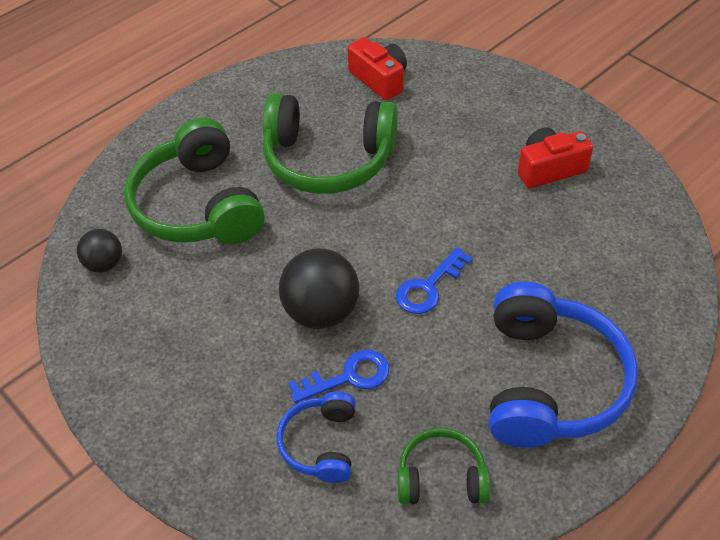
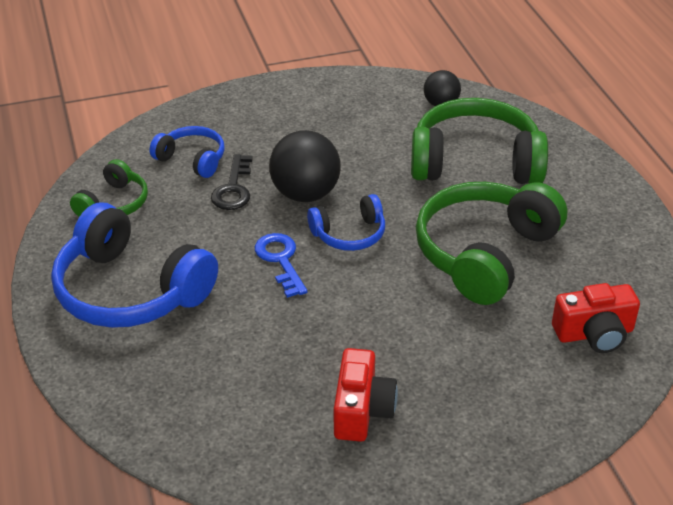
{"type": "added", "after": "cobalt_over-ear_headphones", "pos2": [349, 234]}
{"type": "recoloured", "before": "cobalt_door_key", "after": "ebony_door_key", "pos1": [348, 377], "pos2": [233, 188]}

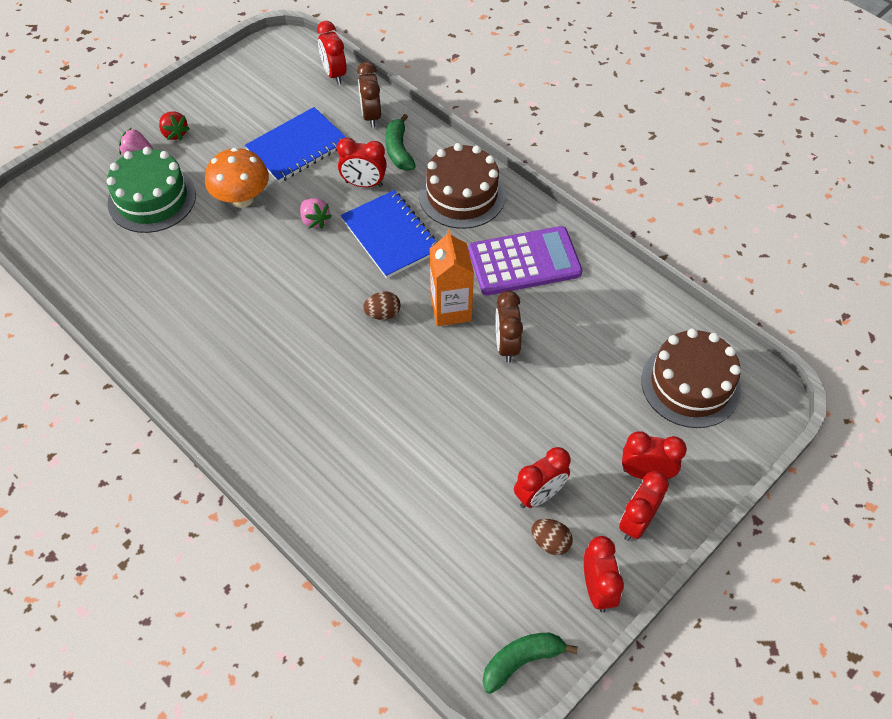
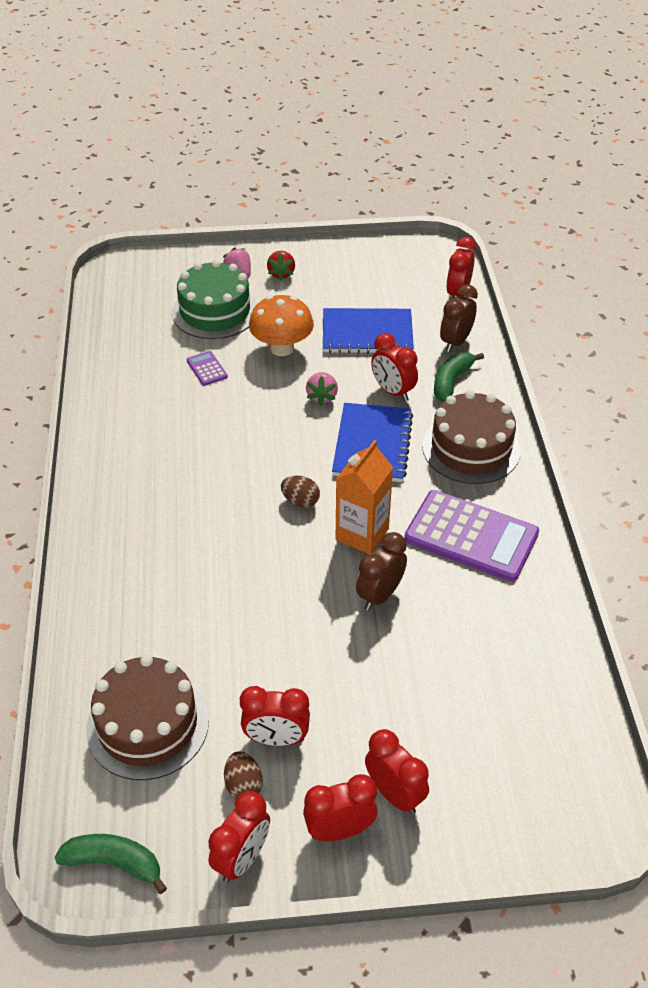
{"type": "added", "after": "violet_adding_machine", "pos2": [206, 369]}
{"type": "moved", "before": "dark_brown_layer_cake", "pos1": [690, 384], "pos2": [148, 724]}

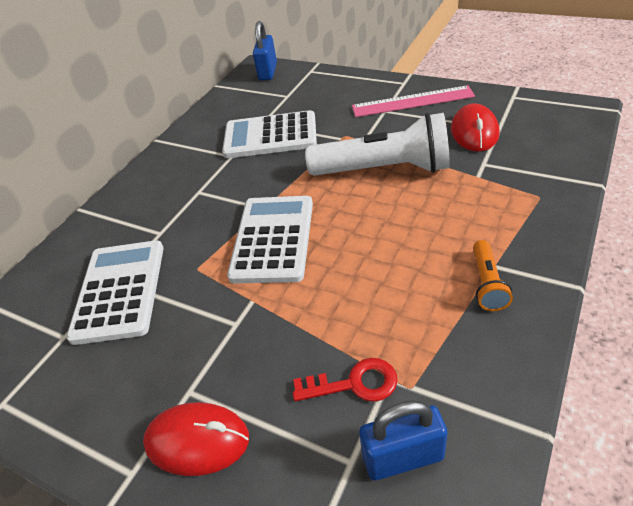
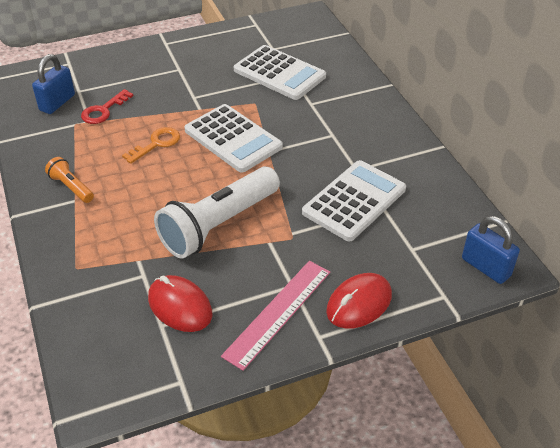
{"type": "added", "after": "orange-coloured_door_key", "pos2": [156, 144]}
{"type": "moved", "before": "scarlet_computer_mouse", "pos1": [197, 441], "pos2": [359, 303]}

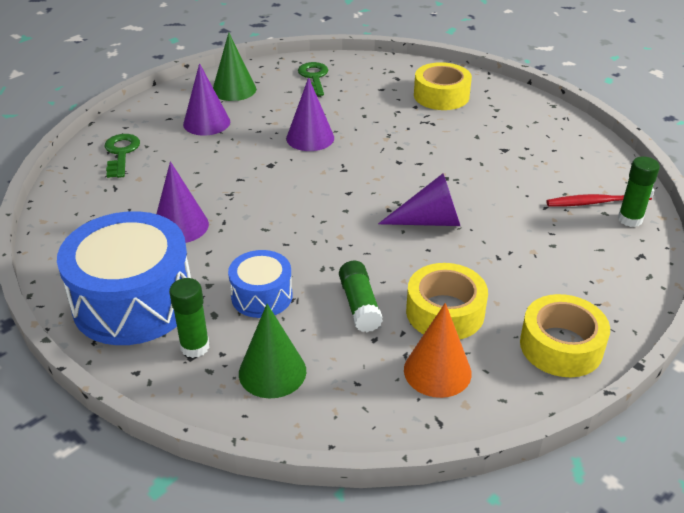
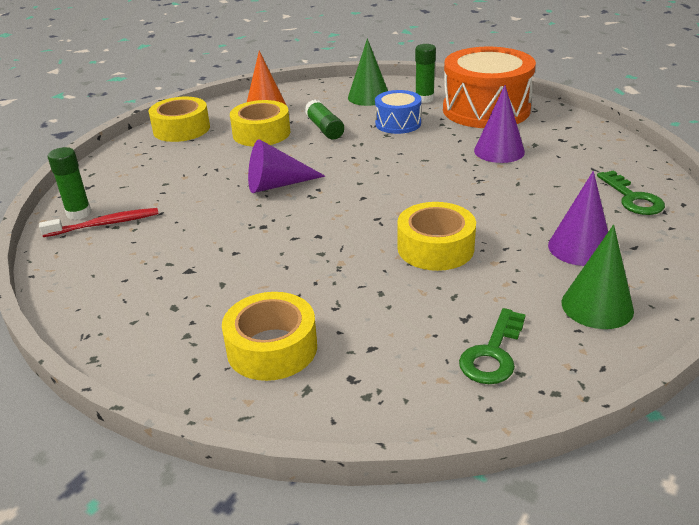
{"type": "replaced", "before": "violet_solid_cone", "after": "yellow_sticky_tape", "pos1": [310, 138], "pos2": [435, 248]}
{"type": "recoloured", "before": "cobalt_snare_drum", "after": "orange-coloured_snare_drum", "pos1": [133, 302], "pos2": [486, 110]}
{"type": "turned", "before": "leaf-green_door_key", "pos1": [314, 78], "pos2": [493, 353], "turn": 45}

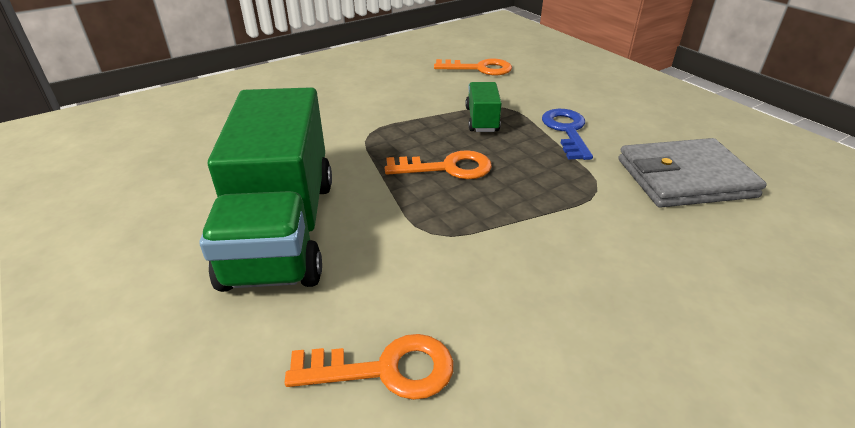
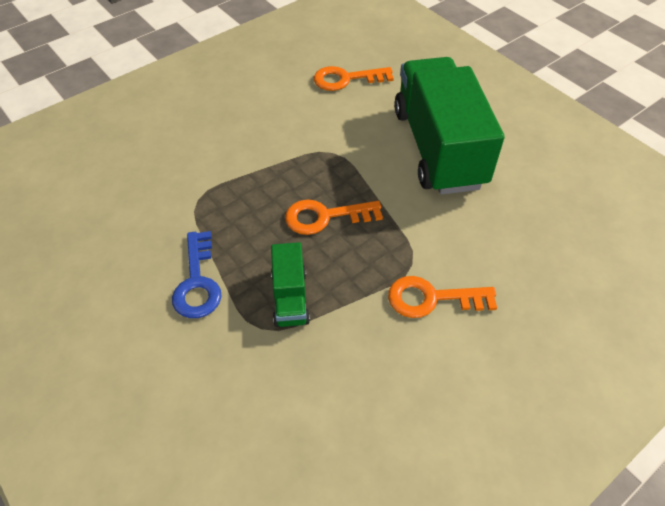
{"type": "removed", "before": "grey_billfold", "pos1": [685, 178]}
{"type": "moved", "before": "orange-coloured_door_key", "pos1": [479, 68], "pos2": [432, 298]}

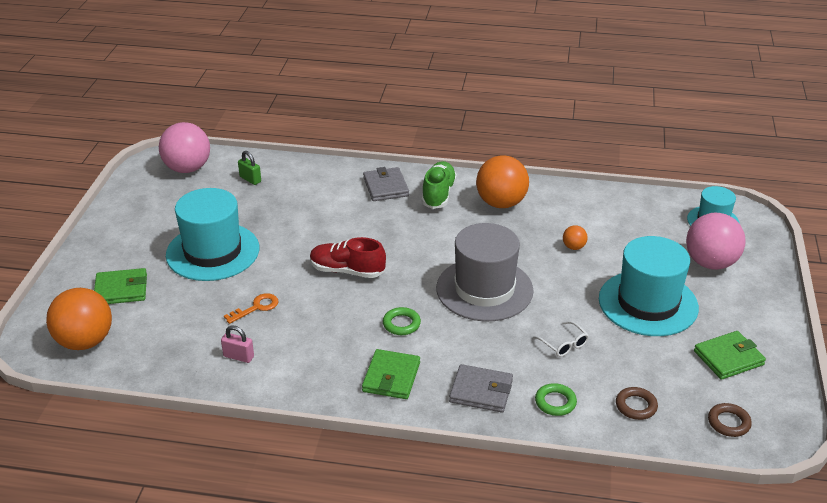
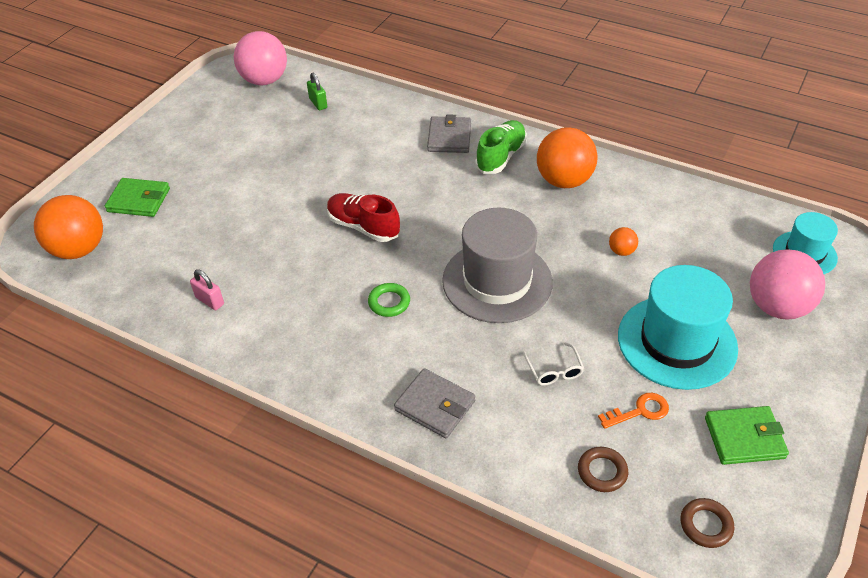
{"type": "removed", "before": "turquoise_hat", "pos1": [213, 252]}
{"type": "removed", "before": "leaf-green_billfold", "pos1": [391, 377]}
{"type": "removed", "before": "leaf-green_torus", "pos1": [555, 402]}
{"type": "moved", "before": "orange-coloured_door_key", "pos1": [256, 307], "pos2": [639, 411]}

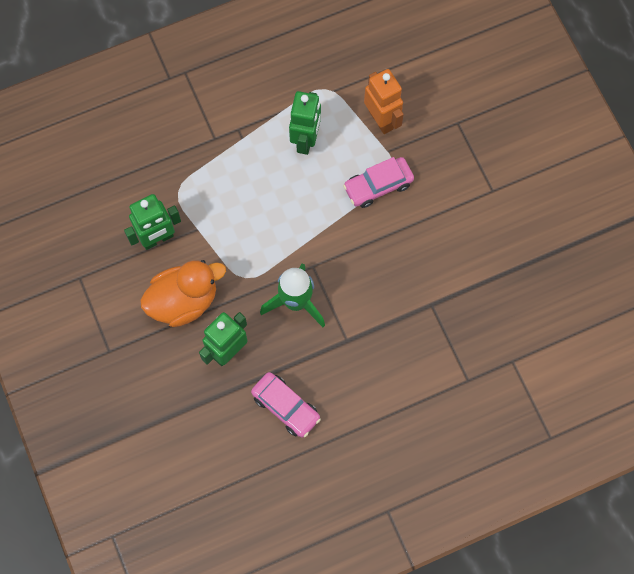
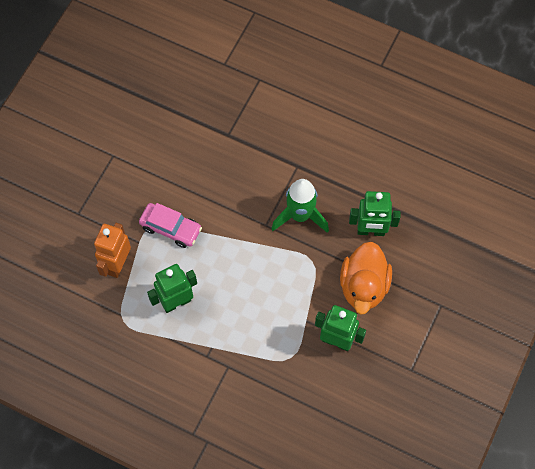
{"type": "removed", "before": "rose-pink_toy_car", "pos1": [286, 407]}
{"type": "turned", "before": "orange-coloured_toy_duck", "pos1": [184, 301], "pos2": [363, 286], "turn": -105}

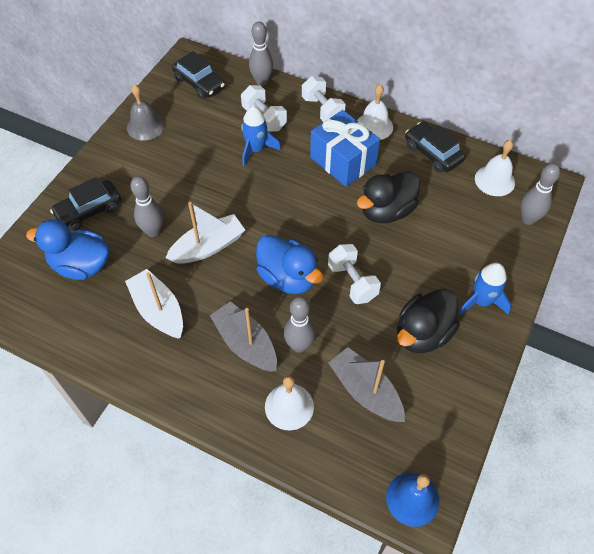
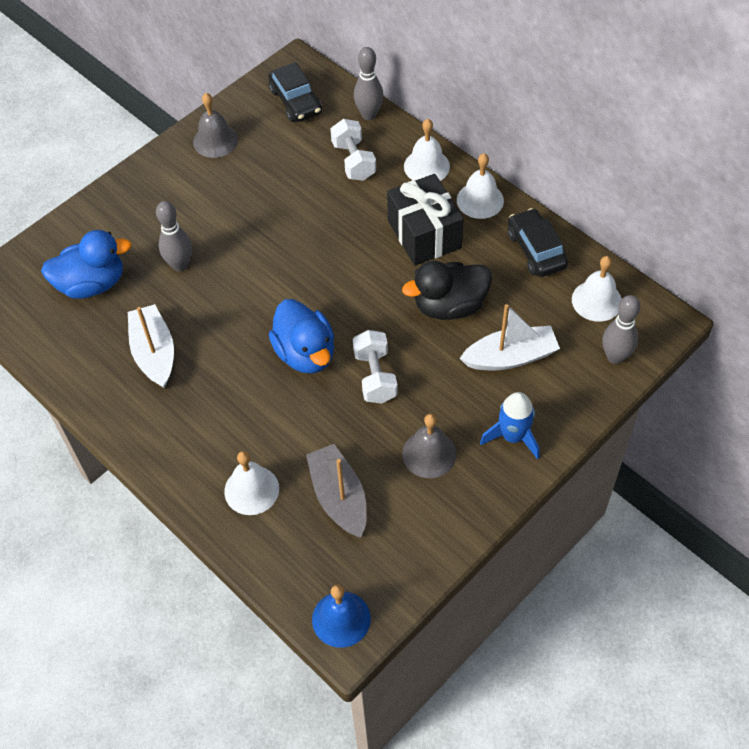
{"type": "removed", "before": "ebony_toy_car", "pos1": [89, 210]}
{"type": "removed", "before": "grey_toy_boat", "pos1": [245, 343]}
{"type": "removed", "before": "cobalt_rocket", "pos1": [256, 149]}
{"type": "removed", "before": "grey_skittle", "pos1": [299, 345]}
{"type": "moved", "before": "white_toy_boat", "pos1": [208, 247], "pos2": [510, 357]}
{"type": "replaced", "before": "white_dumbbell", "after": "white_hand_bell", "pos1": [322, 110], "pos2": [426, 166]}
{"type": "replaced", "before": "ebony_toy_duck", "after": "grey_hand_bell", "pos1": [423, 333], "pos2": [429, 454]}
{"type": "recoloured", "before": "cobalt_present", "after": "ebony_present", "pos1": [343, 161], "pos2": [424, 234]}
{"type": "turned", "before": "cobalt_toy_duck", "pos1": [81, 265], "pos2": [92, 284], "turn": 135}

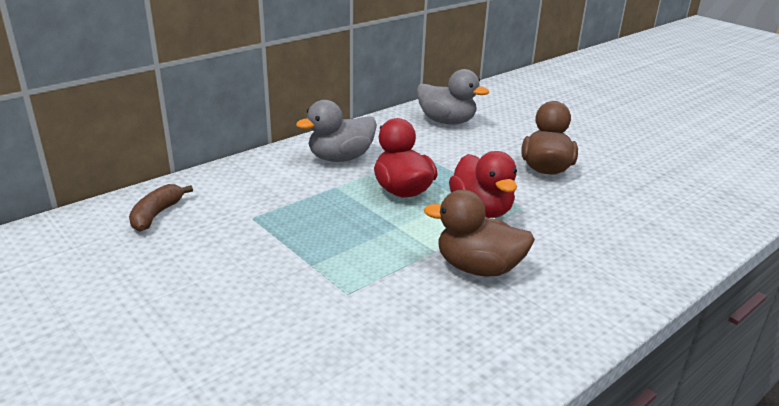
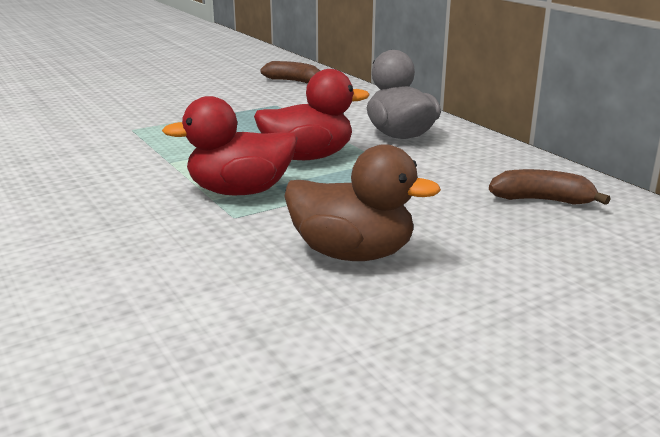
{"type": "removed", "before": "dark_brown_toy_duck", "pos1": [478, 268]}
{"type": "replaced", "before": "grey_toy_duck", "after": "dark_brown_toy_banana", "pos1": [446, 121], "pos2": [542, 200]}

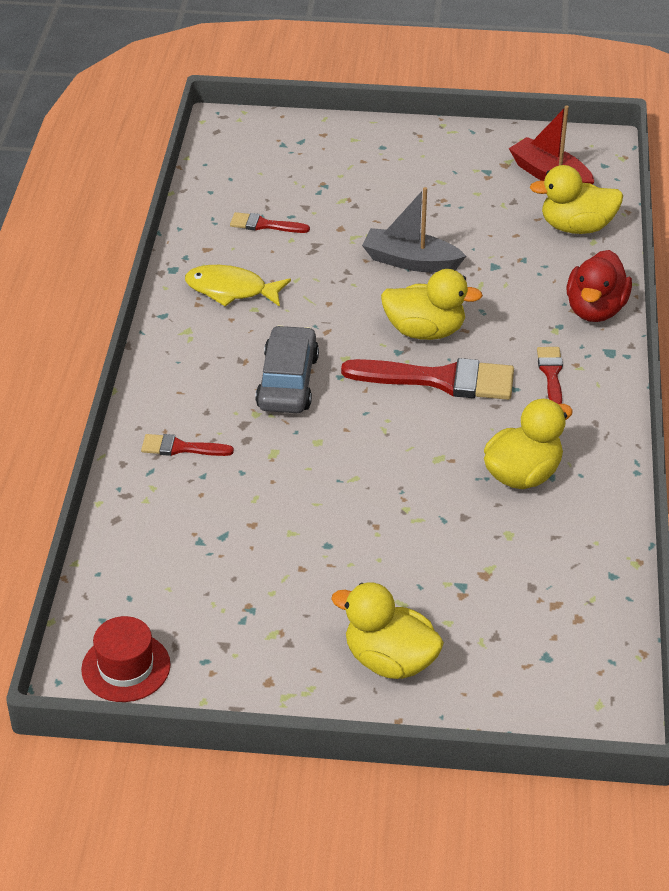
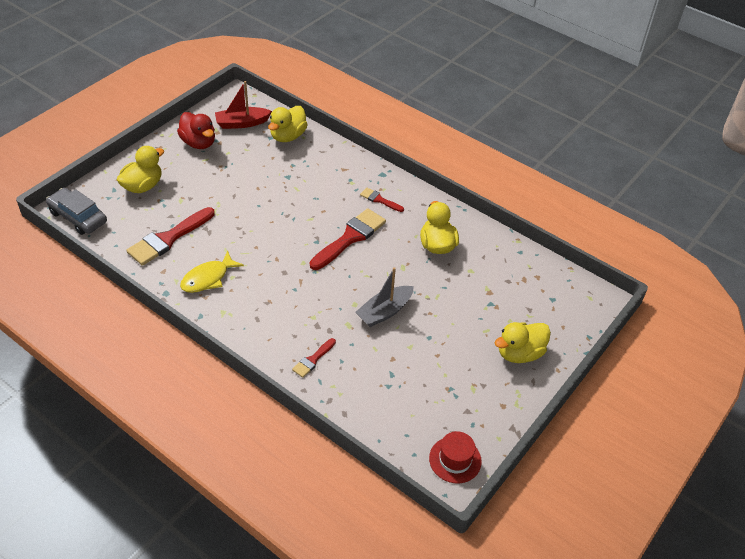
{"type": "moved", "before": "grey_toy_car", "pos1": [288, 382], "pos2": [78, 217]}
{"type": "moved", "before": "grey_toy_boat", "pos1": [410, 261], "pos2": [384, 312]}
{"type": "moved", "before": "yellow_toy_duck", "pos1": [425, 331], "pos2": [143, 186]}
{"type": "moved", "before": "scarlet_toy_duck", "pos1": [595, 310], "pos2": [199, 143]}
{"type": "resized", "before": "scarlet_paintbrush", "pos1": [264, 225], "pos2": [168, 239], "scale": 1.96}

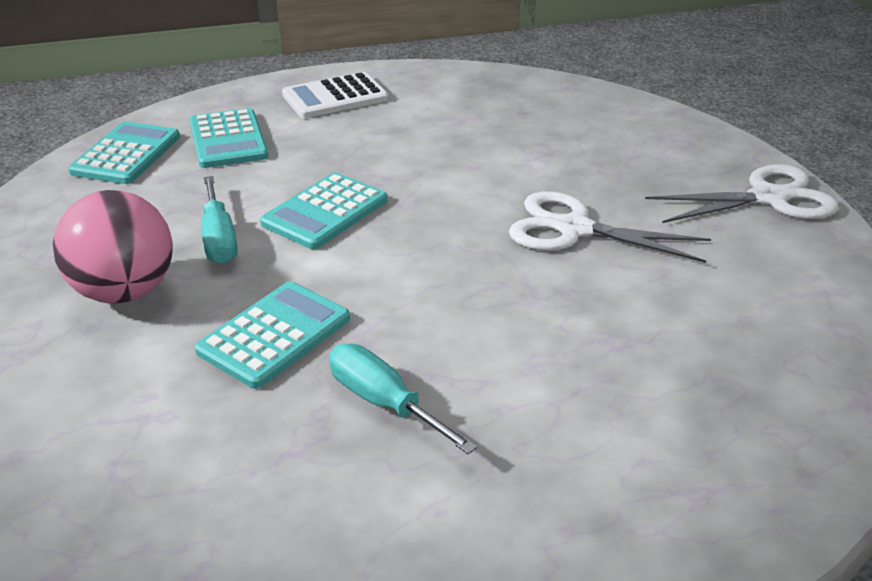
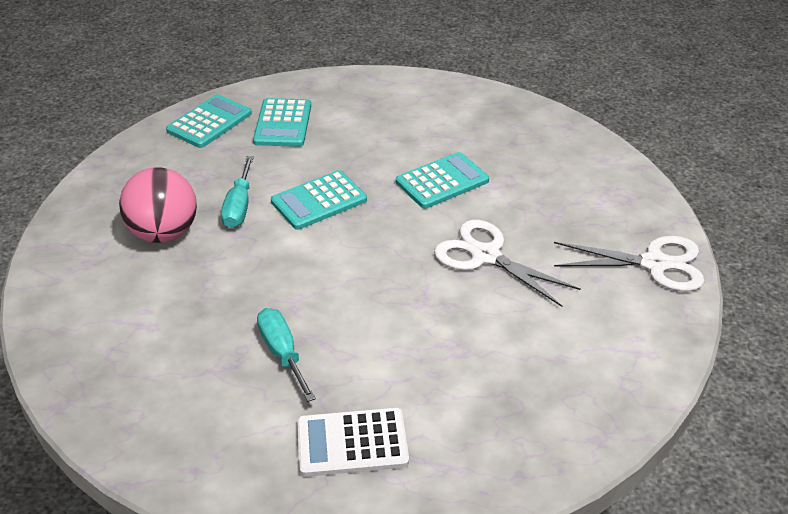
{"type": "moved", "before": "turquoise_adding_machine", "pos1": [274, 335], "pos2": [442, 181]}
{"type": "moved", "before": "white_adding_machine", "pos1": [335, 97], "pos2": [352, 443]}

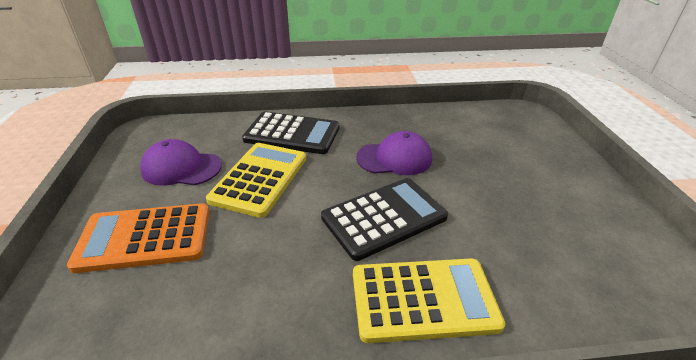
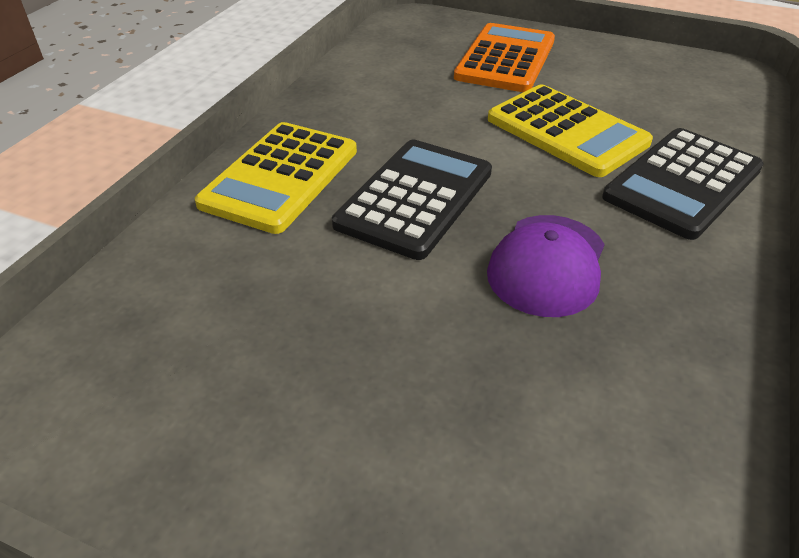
{"type": "removed", "before": "violet_peaked_cap", "pos1": [181, 168]}
{"type": "turned", "before": "ebony_adding_machine", "pos1": [384, 218], "pos2": [415, 198], "turn": -150}

